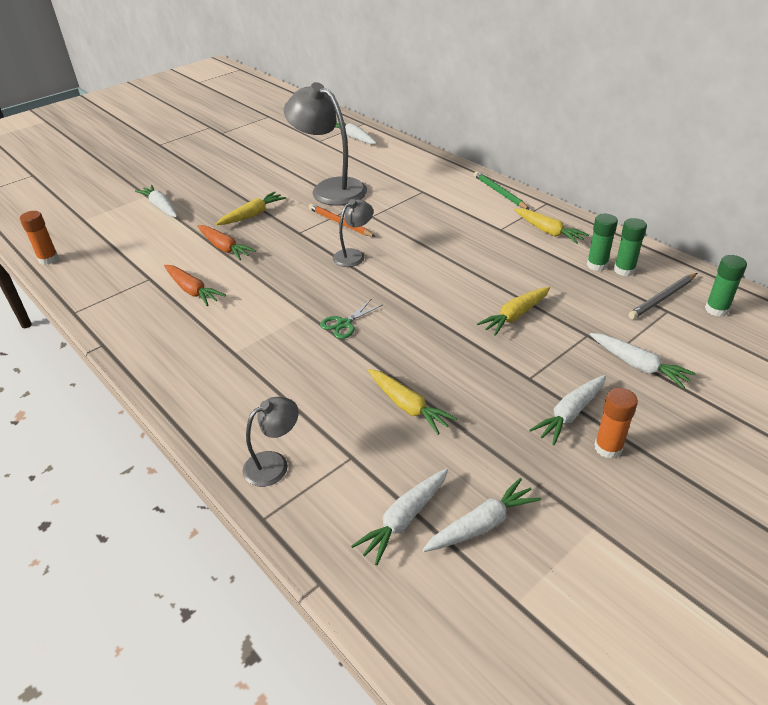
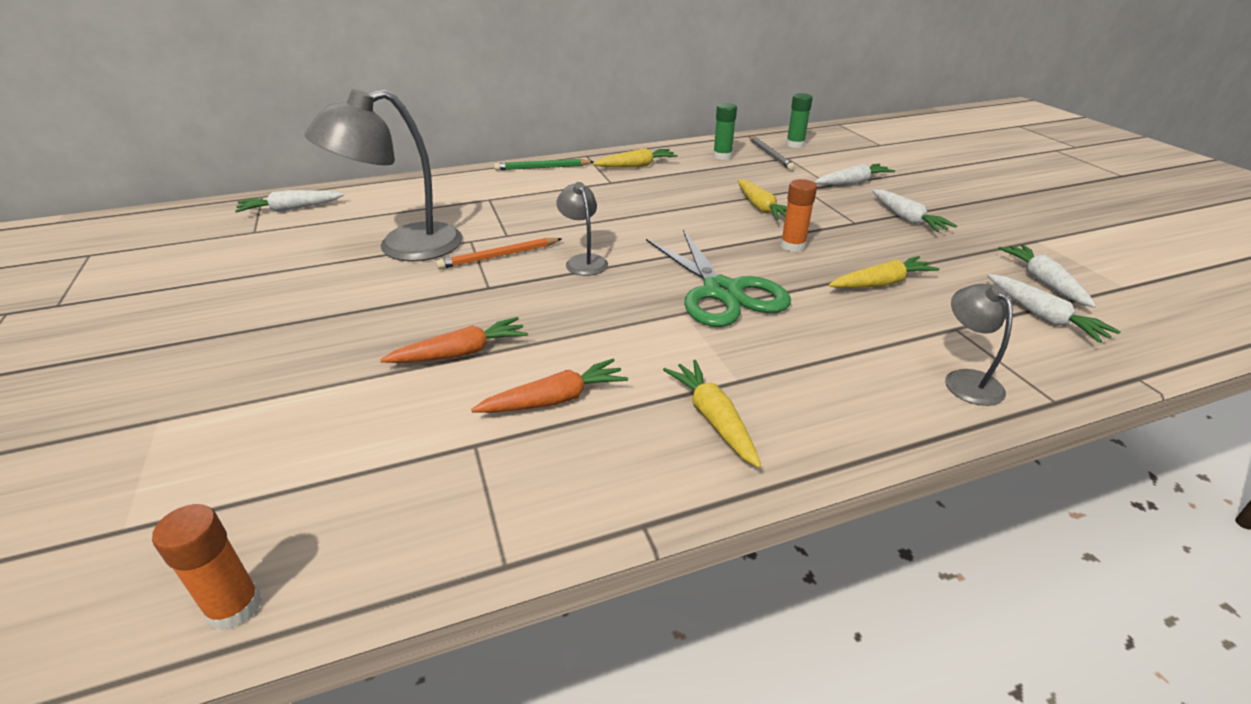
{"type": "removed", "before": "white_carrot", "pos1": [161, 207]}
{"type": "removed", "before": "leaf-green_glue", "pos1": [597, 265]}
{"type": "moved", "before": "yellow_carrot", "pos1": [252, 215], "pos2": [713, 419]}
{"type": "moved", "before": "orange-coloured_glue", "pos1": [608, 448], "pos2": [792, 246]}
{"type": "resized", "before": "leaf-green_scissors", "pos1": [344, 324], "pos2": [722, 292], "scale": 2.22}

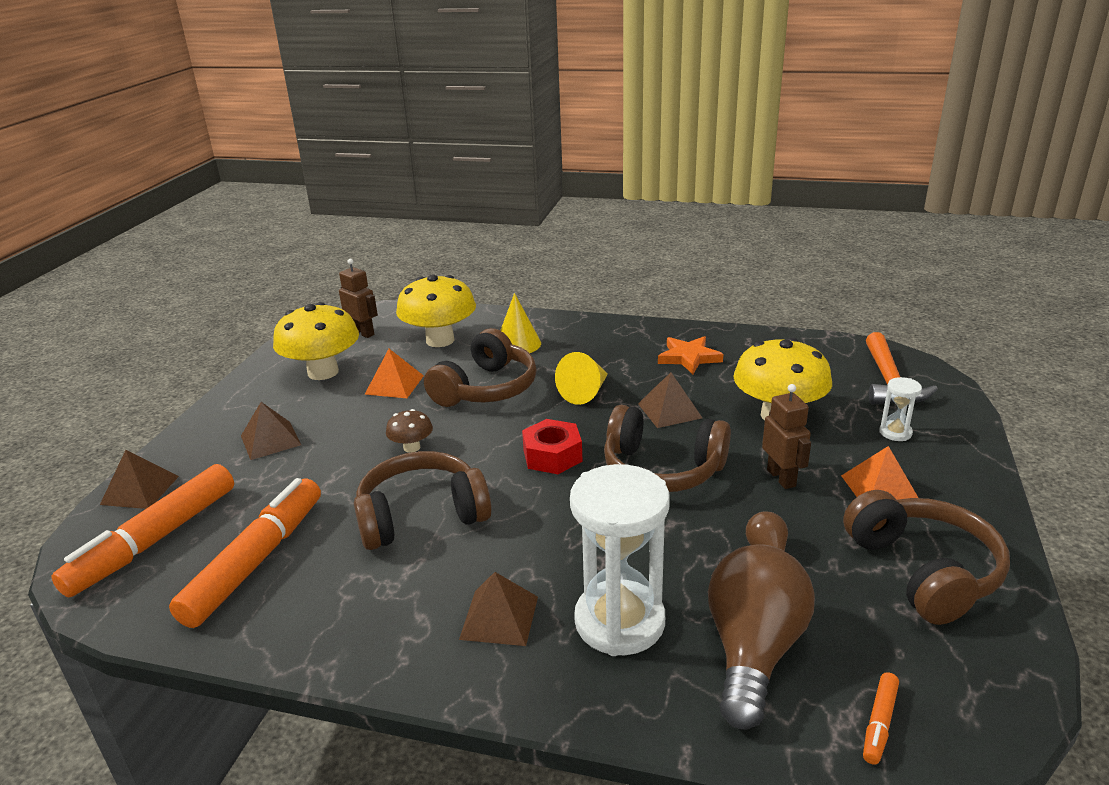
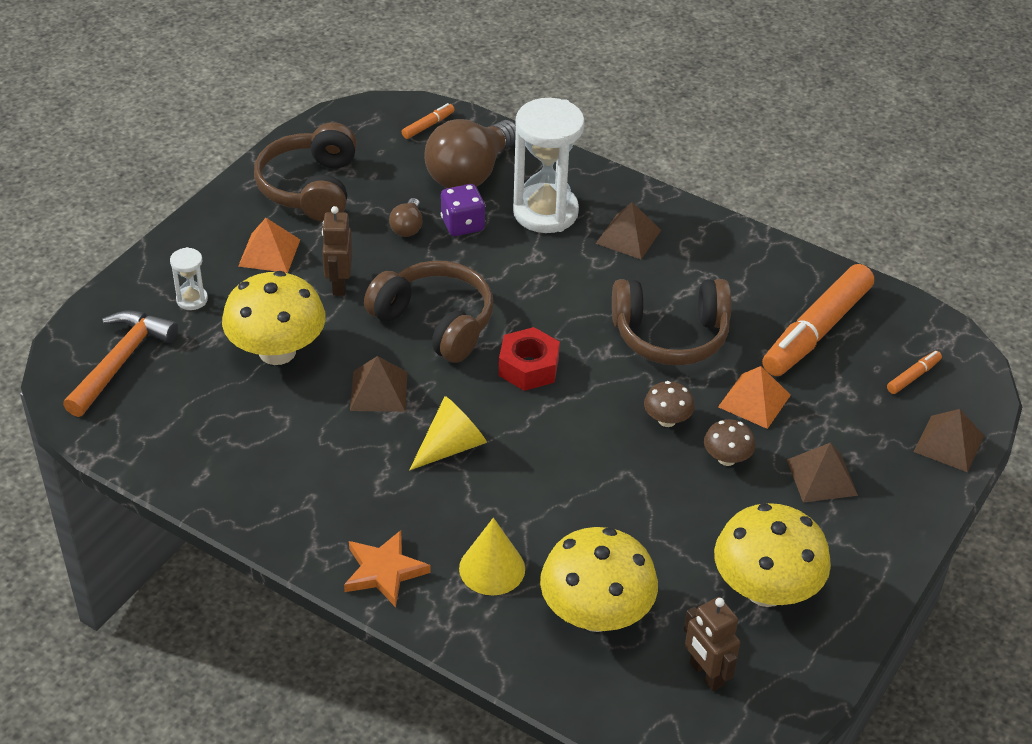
{"type": "removed", "before": "dark_brown_over-ear_headphones", "pos1": [486, 388]}
{"type": "added", "after": "violet_dice", "pos2": [462, 224]}
{"type": "added", "after": "dark_brown_fungus", "pos2": [727, 458]}
{"type": "moved", "before": "orange-coloured_solid_pyramid", "pos1": [394, 384], "pos2": [754, 400]}
{"type": "moved", "before": "orange-coloured_star", "pos1": [689, 357], "pos2": [384, 571]}
{"type": "resized", "before": "orange-coloured_marker", "pos1": [154, 540], "pos2": [913, 376], "scale": 0.42}

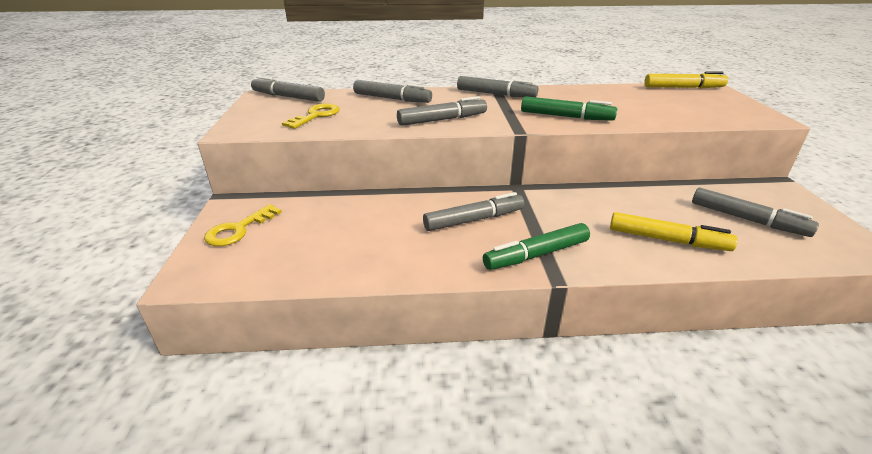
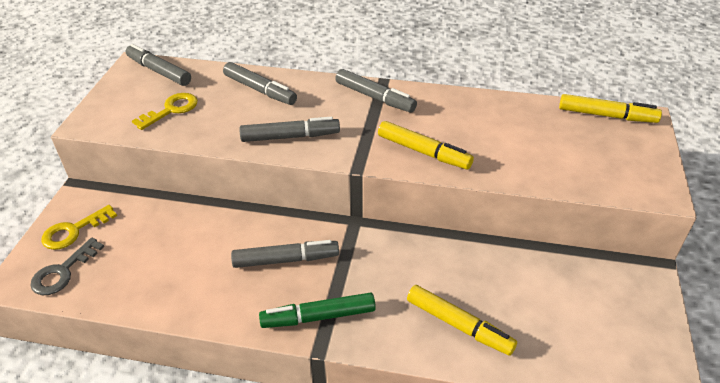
{"type": "removed", "before": "grey_marker", "pos1": [747, 219]}
{"type": "added", "after": "grey_door_key", "pos2": [63, 272]}
{"type": "recoloured", "before": "leaf-green_marker", "after": "yellow_marker", "pos1": [566, 117], "pos2": [423, 152]}

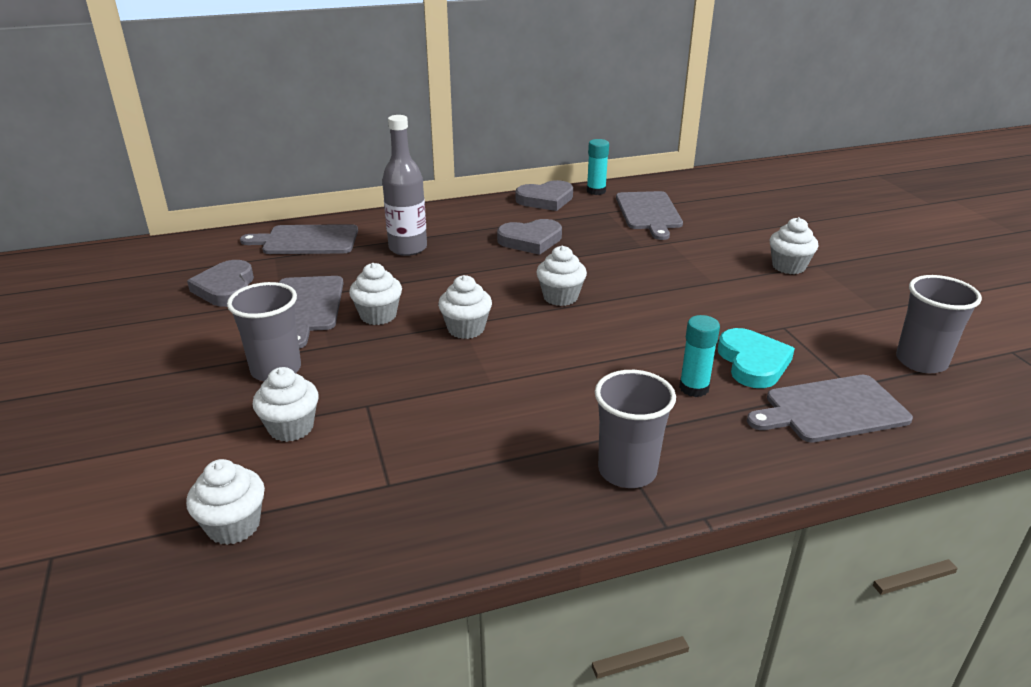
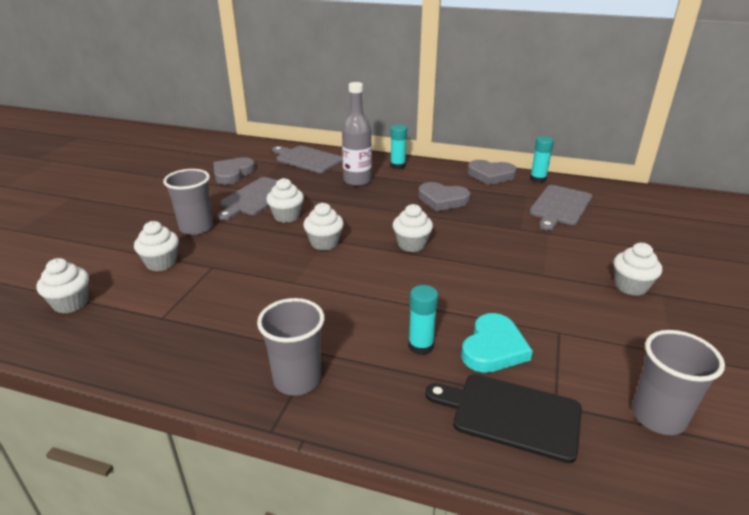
{"type": "added", "after": "turquoise_glue", "pos2": [397, 166]}
{"type": "recoloured", "before": "grey_chopping_board", "after": "ebony_chopping_board", "pos1": [831, 410], "pos2": [511, 415]}

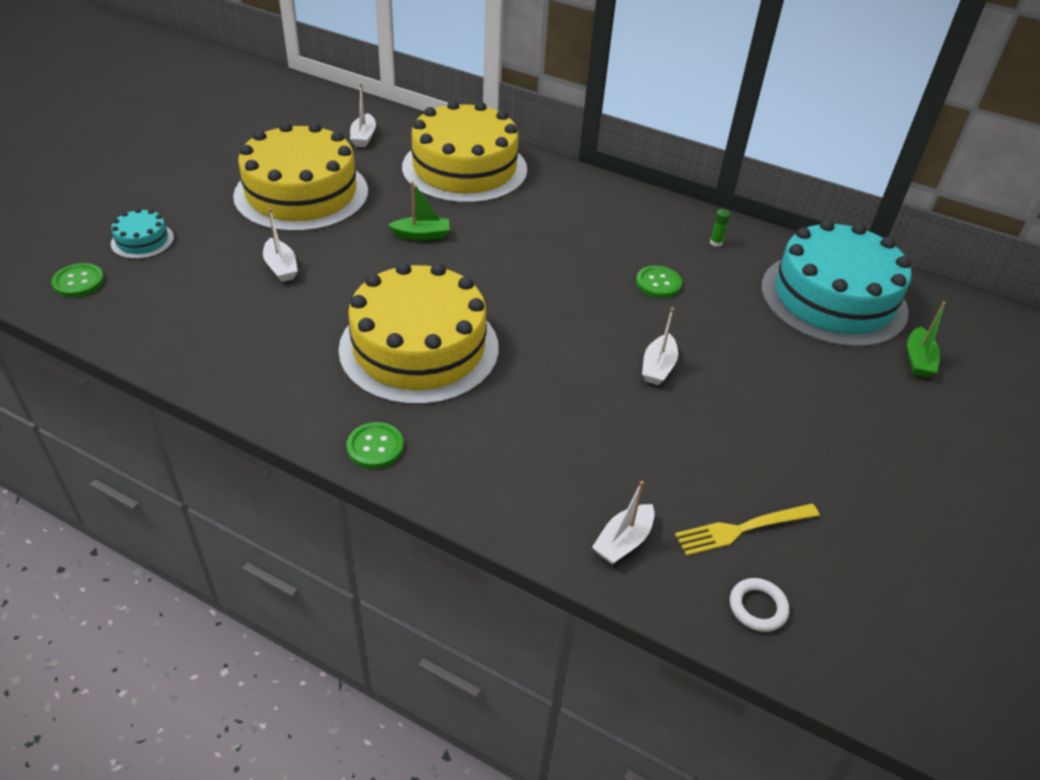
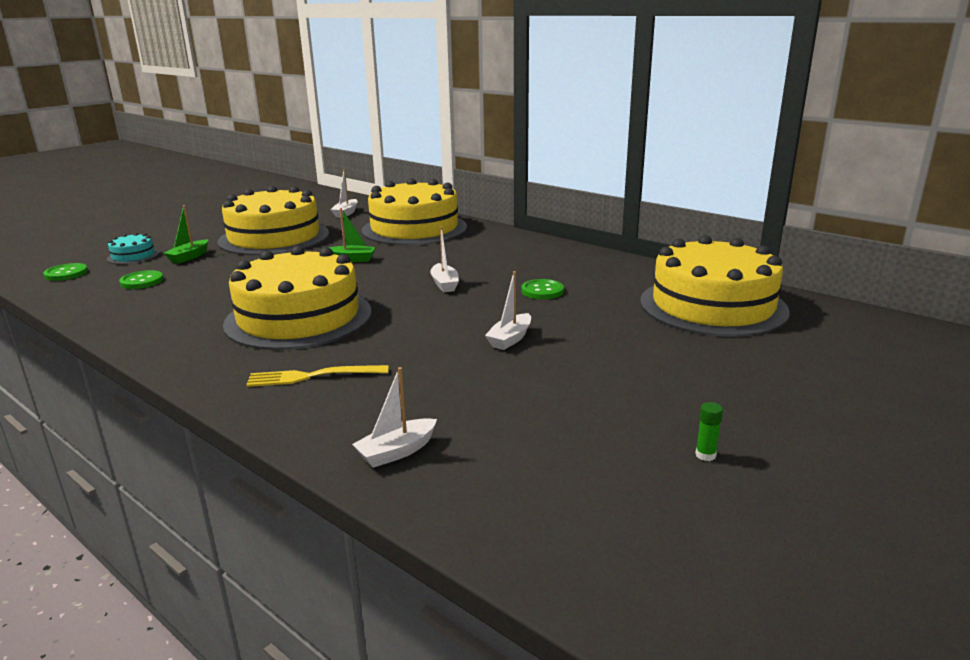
{"type": "removed", "before": "white_torus", "pos1": [757, 607]}
{"type": "moved", "before": "white_toy_boat", "pos1": [281, 267], "pos2": [444, 284]}
{"type": "moved", "before": "leaf-green_button", "pos1": [375, 447], "pos2": [142, 281]}
{"type": "moved", "before": "yellow_dinner_fork", "pos1": [742, 529], "pos2": [312, 376]}
{"type": "moved", "before": "leaf-green_glue", "pos1": [716, 243], "pos2": [705, 455]}
{"type": "moved", "before": "leaf-green_toy_boat", "pos1": [918, 360], "pos2": [189, 257]}
{"type": "recoloured", "before": "turquoise_layer_cake", "after": "yellow_layer_cake", "pos1": [833, 298], "pos2": [712, 306]}

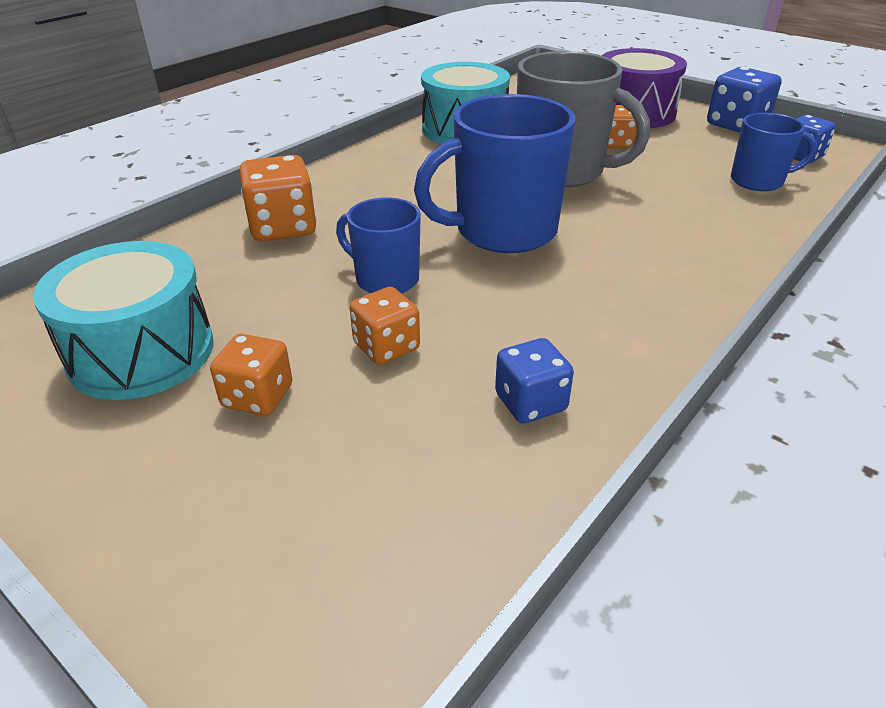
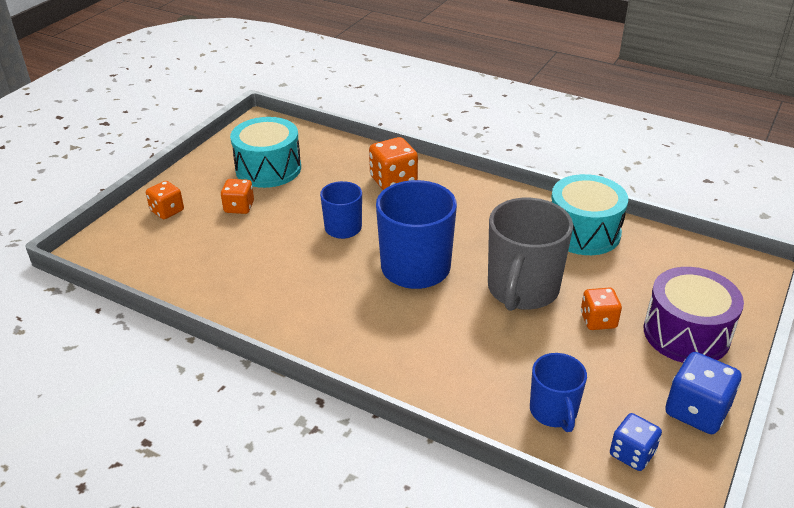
{"type": "removed", "before": "cobalt_dice", "pos1": [530, 402]}
{"type": "moved", "before": "orange-coloured_dice", "pos1": [386, 347], "pos2": [167, 211]}

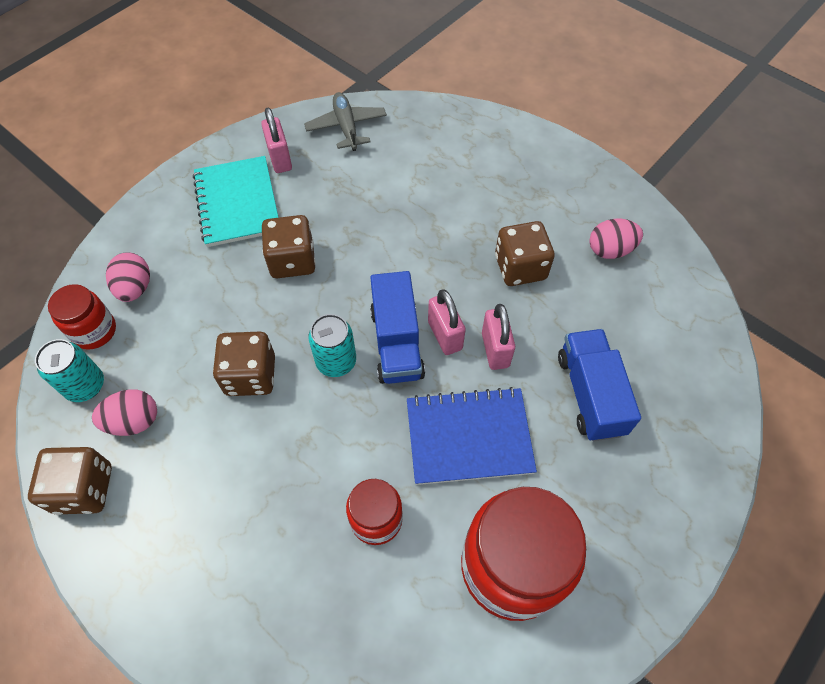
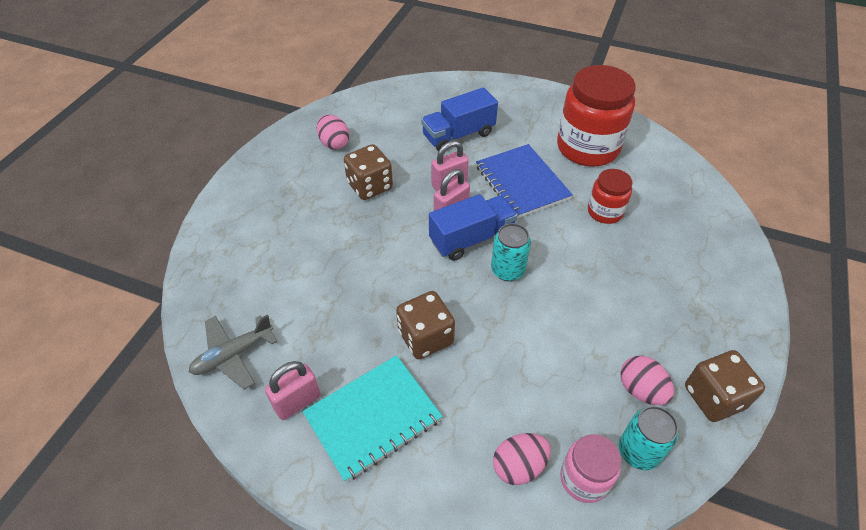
{"type": "removed", "before": "dark_brown_dice", "pos1": [250, 375]}
{"type": "recoloured", "before": "scarlet_jar", "after": "rose-pink_jar", "pos1": [94, 331], "pos2": [584, 479]}

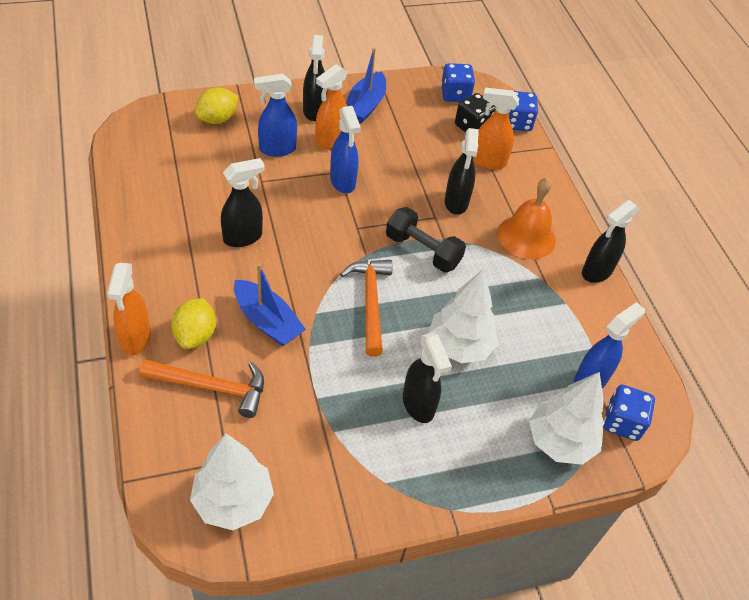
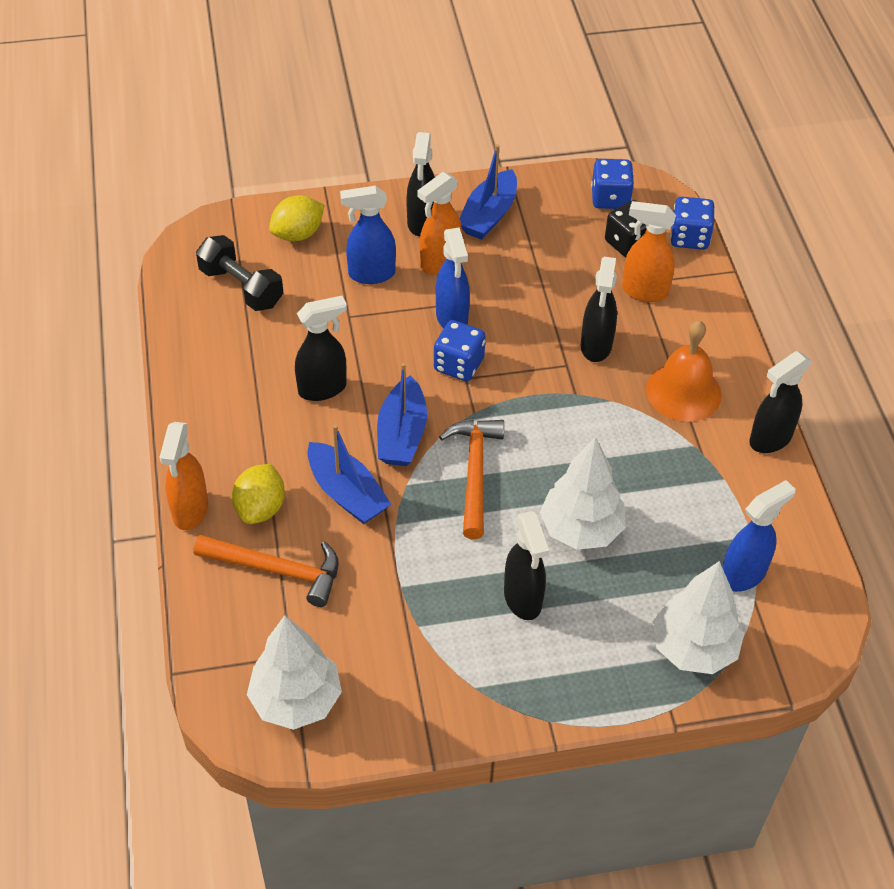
{"type": "added", "after": "cobalt_toy_boat", "pos2": [402, 434]}
{"type": "moved", "before": "ebony_dumbbell", "pos1": [423, 251], "pos2": [241, 287]}
{"type": "moved", "before": "cobalt_dice", "pos1": [622, 422], "pos2": [458, 365]}

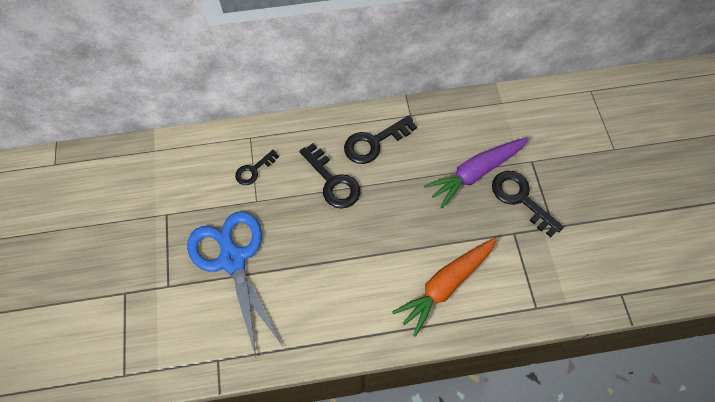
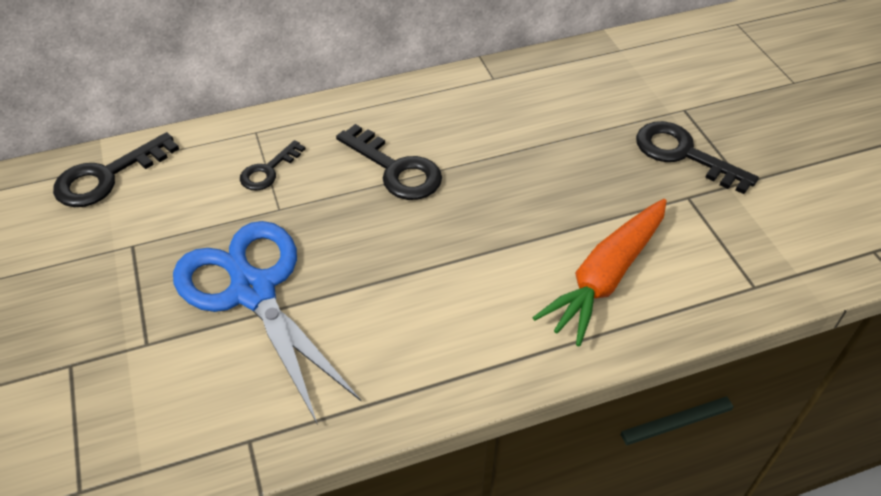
{"type": "removed", "before": "violet_carrot", "pos1": [475, 173]}
{"type": "moved", "before": "ebony_door_key", "pos1": [374, 142], "pos2": [107, 176]}

